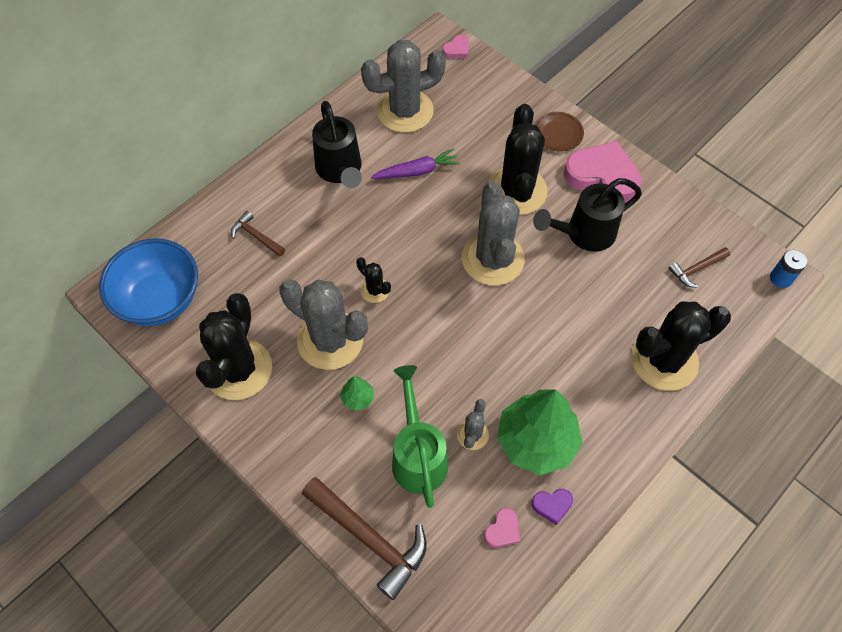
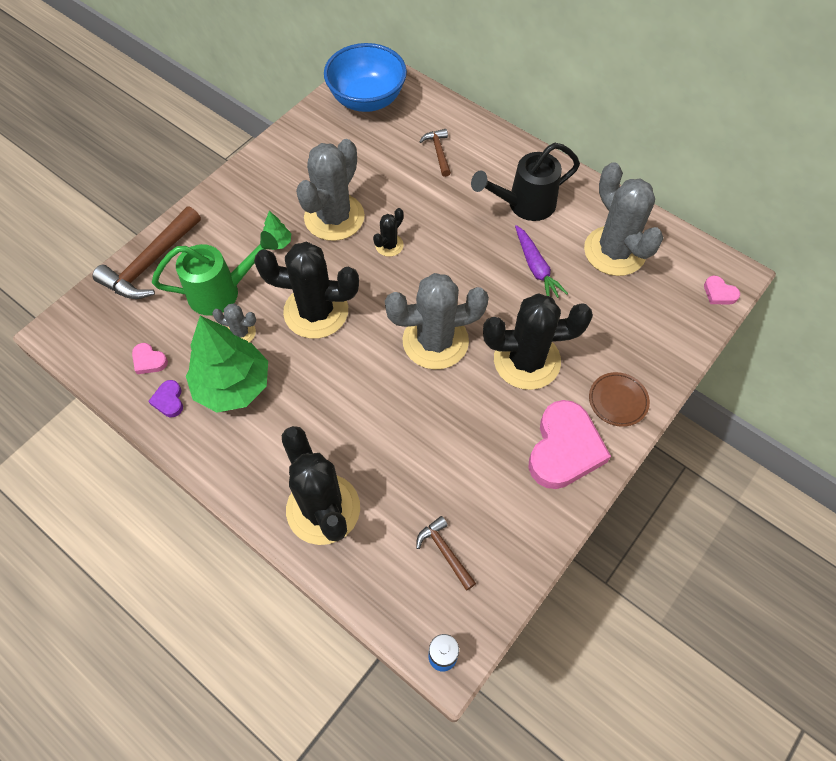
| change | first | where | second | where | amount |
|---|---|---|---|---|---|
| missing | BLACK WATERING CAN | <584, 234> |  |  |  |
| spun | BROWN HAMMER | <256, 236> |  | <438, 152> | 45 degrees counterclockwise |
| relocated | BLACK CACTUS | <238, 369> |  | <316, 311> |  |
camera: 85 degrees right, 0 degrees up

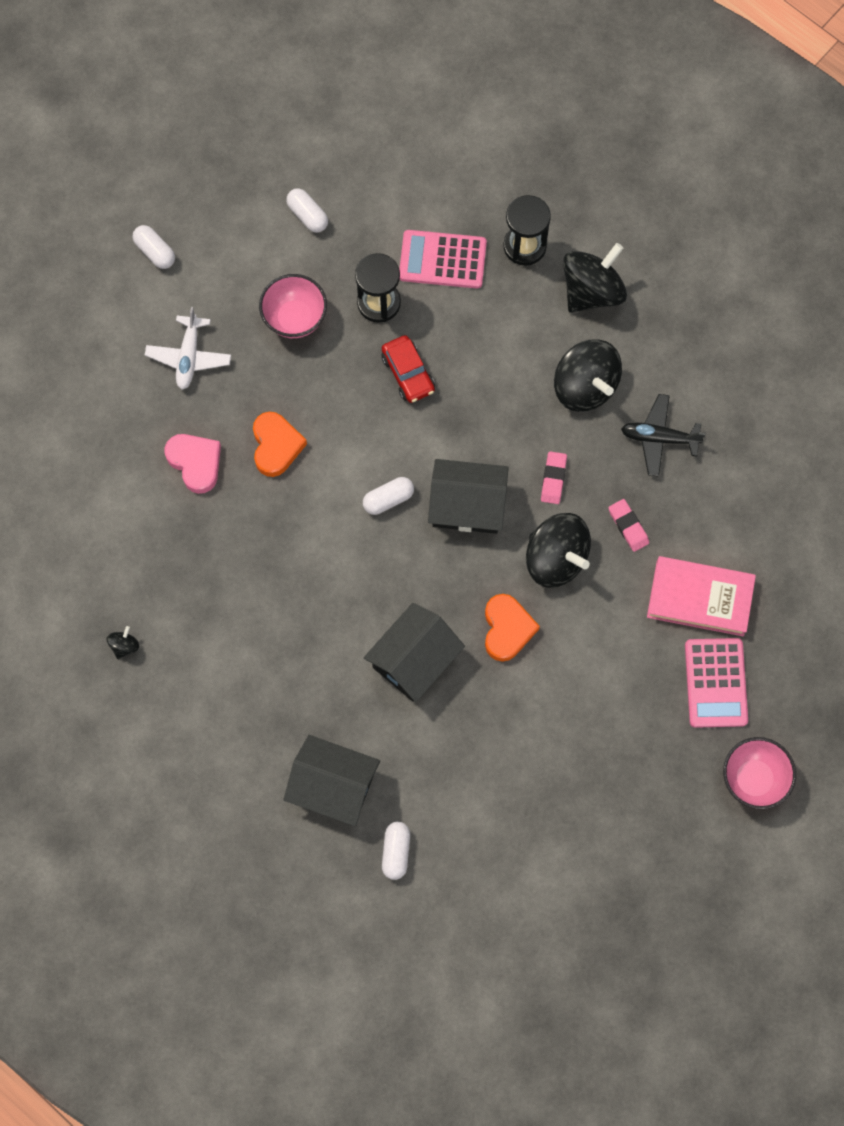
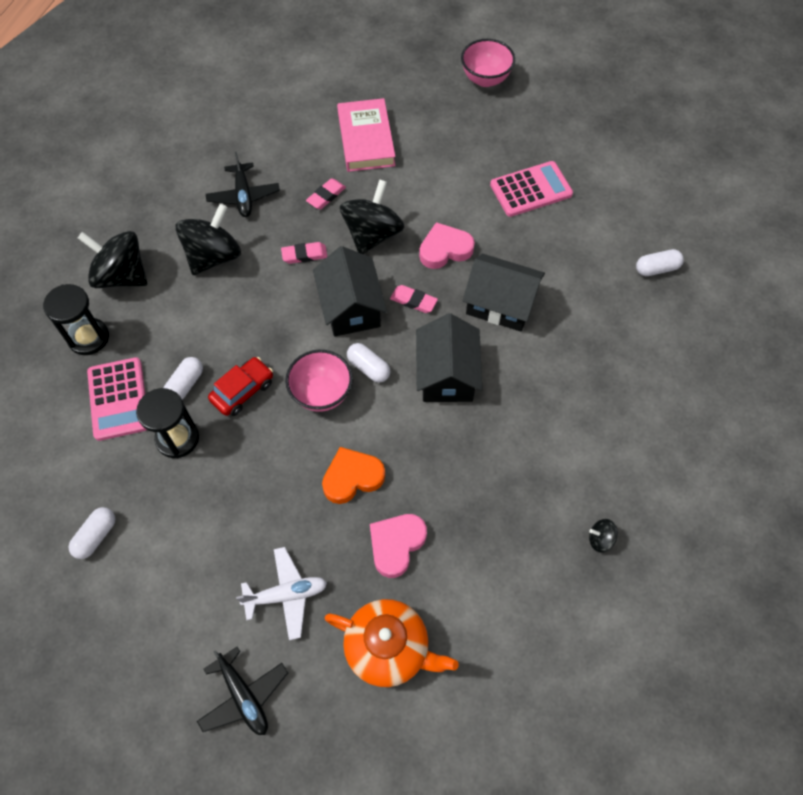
| change | first | where | second | where | amount |
|---|---|---|---|---|---|
| relocated | WHITE CAPSULE | <155, 251> |  | <185, 384> |  |
| relocated | PINK BOWL | <295, 318> |  | <321, 393> |  |
| colour | ORANGE HEART | <507, 629> | PINK HEART | <445, 249> |  |
| relocated | PINK CALCULATOR | <716, 683> |  | <531, 189> |  |
| relocated | BLACK HOUSE | <333, 786> |  | <446, 375> |  |
| appeared |  |  | PINK ERASER | <413, 301> |  |
| appeared |  |  | ORANGE TEAPOT | <389, 648> |  |
| appeared |  |  | BLACK PLANE | <244, 696> |  |
camera: 110 degrees left, 10 degrees down

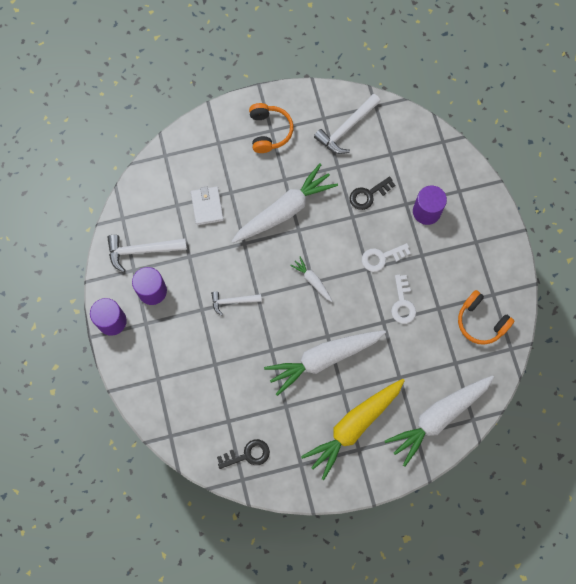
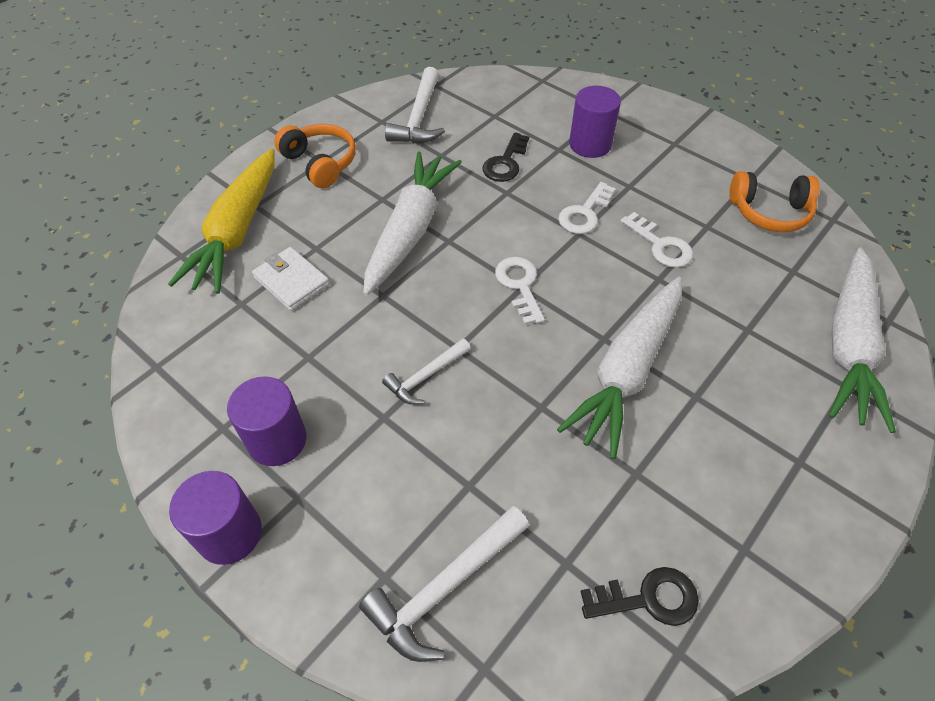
| change | first | where | second | where | amount |
|---|---|---|---|---|---|
| relocated | WHITE HAMMER | <142, 251> |  | <444, 588> |  |
| exchanged | WHITE CARROT | <312, 280> | WHITE KEY | <520, 285> |  |
| relocated | YELLOW CARROT | <354, 426> |  | <237, 231> |  |
| spun | BLACK KEY | <247, 455> |  | <648, 599> | 45 degrees clockwise |
camera: 35 degrees left, 20 degrees down

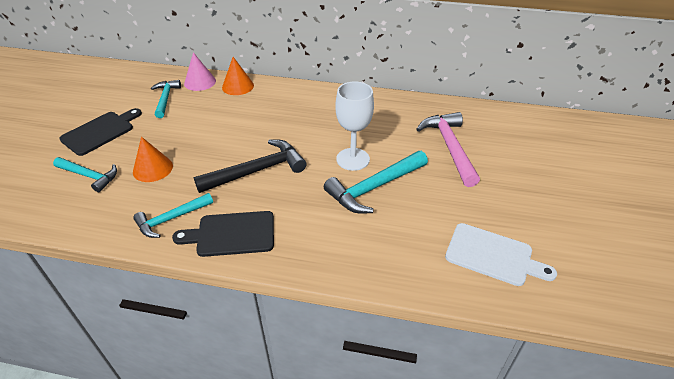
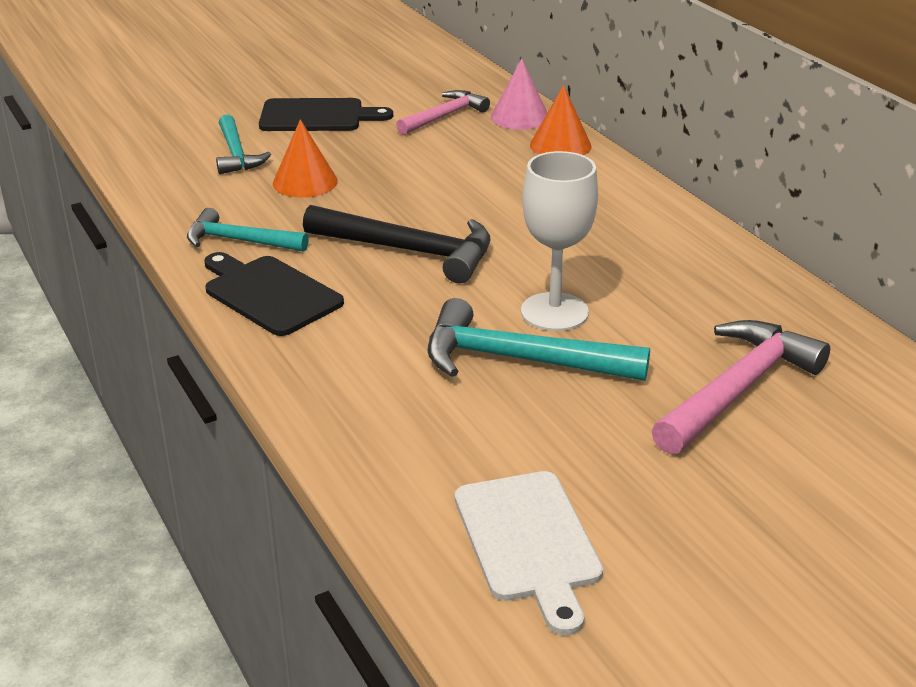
| change | first | where | second | where | amount |
|---|---|---|---|---|---|
| colour | TURQUOISE HAMMER | <165, 99> | PINK HAMMER | <444, 116> |  |
camera: 50 degrees right, 10 degrees down

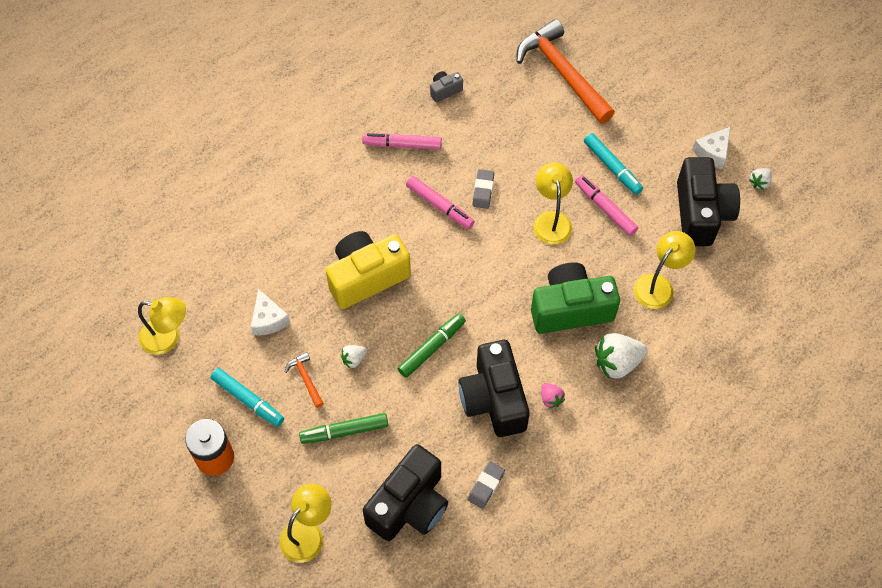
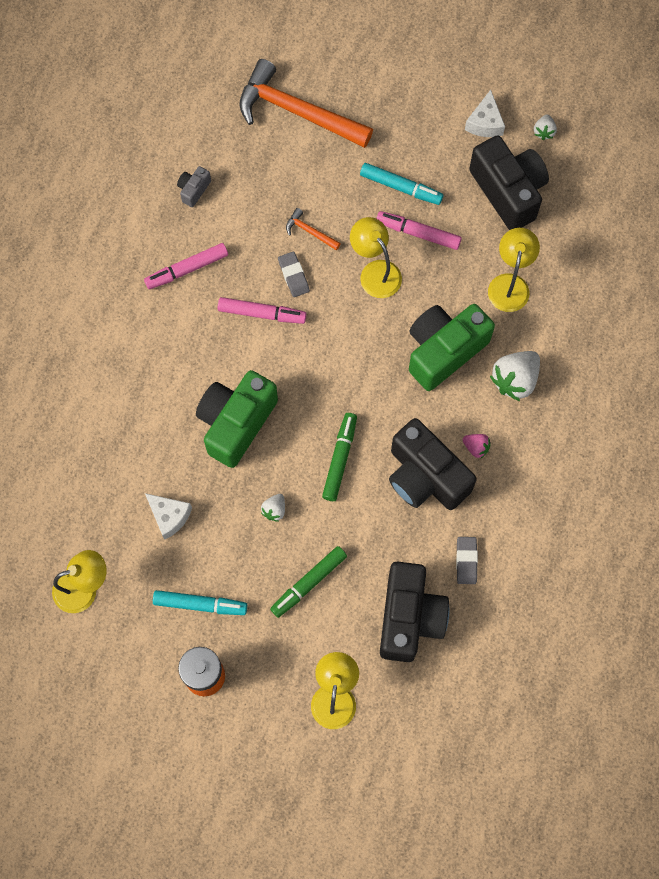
| change | first | where | second | where | amount |
|---|---|---|---|---|---|
| colour | YELLOW CAMERA | <366, 277> | GREEN CAMERA | <236, 423> |  |
| relocated | ORANGE HAMMER | <306, 379> |  | <310, 231> |  |
camera: 30 degrees left, 10 degrees up

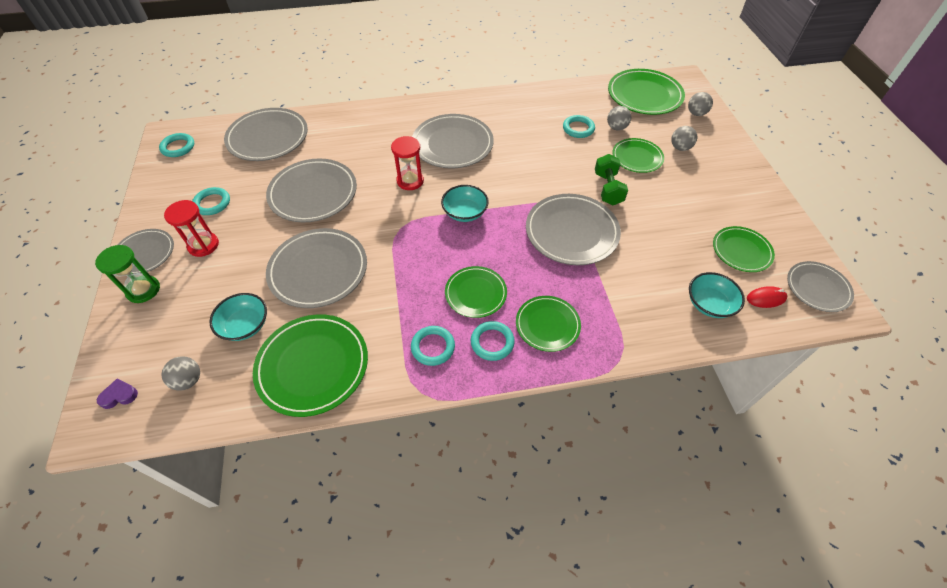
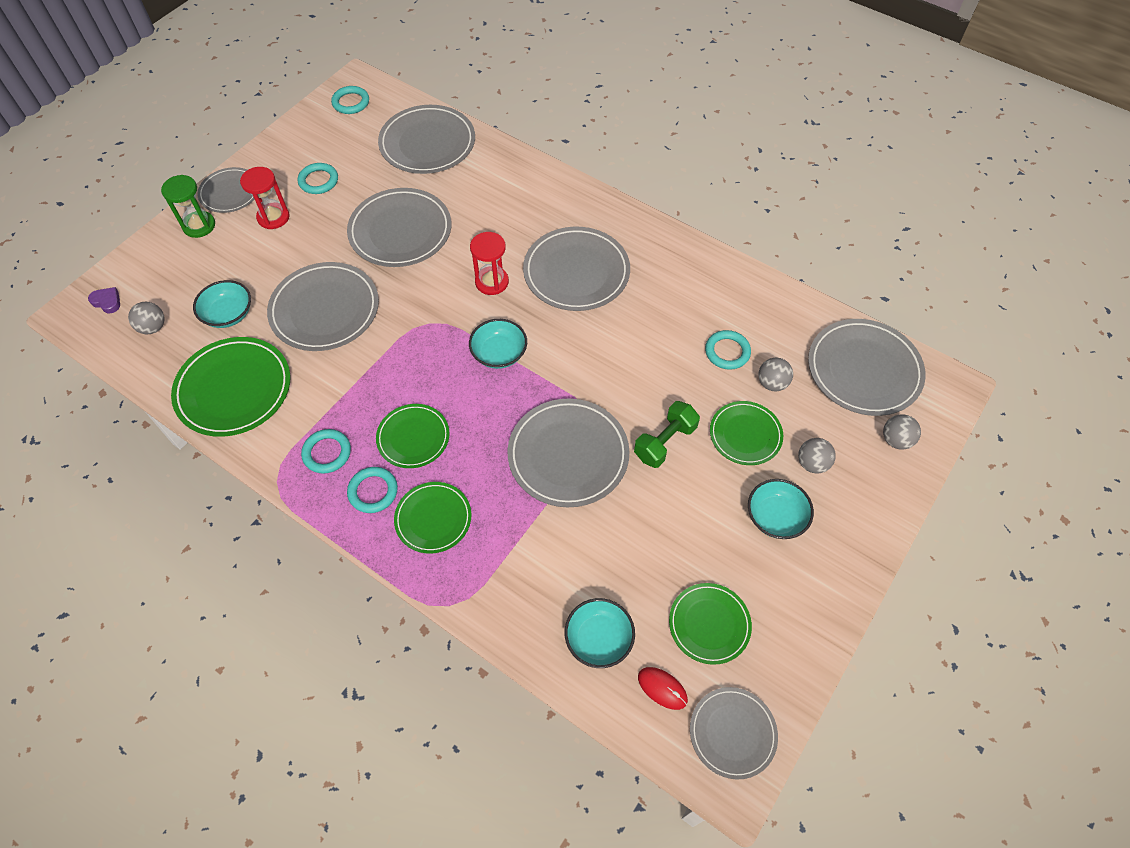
| change | first | where | second | where | amount |
|---|---|---|---|---|---|
| colour | GREEN PLATE | <644, 95> | GREY PLATE | <863, 370> |  |
| appeared |  |  | TURQUOISE BOWL | <775, 517> |  |
camera: 45 degrees right, 5 degrees up

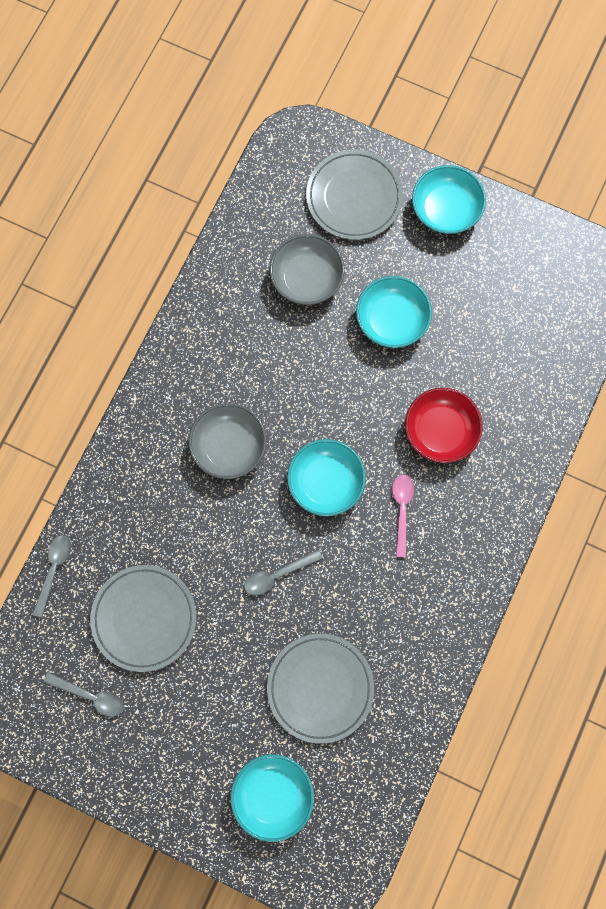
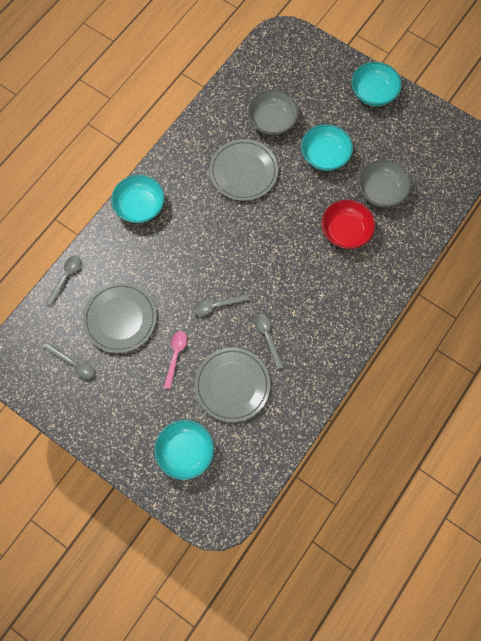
| change | first | where | second | where | amount |
|---|---|---|---|---|---|
| relocated | GREY PLATE | <354, 197> |  | <243, 172> |  |
| relocated | GREY BOWL | <229, 446> |  | <381, 191> |  |
| relocated | TURQUOISE BOWL | <325, 482> |  | <140, 206> |  |
| relocated | PINK SPOON | <402, 510> |  | <175, 356> |  |
| appeared |  |  | GREY SPOON | <267, 337> |  |
camera: 10 degrees right, 5 degrees down

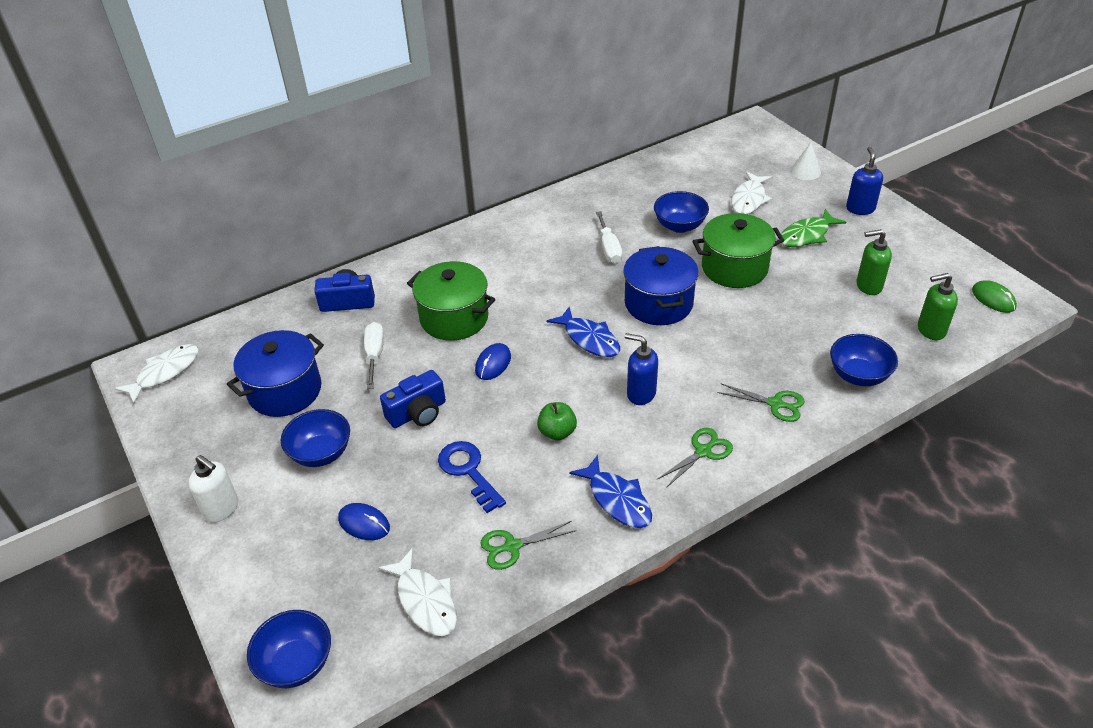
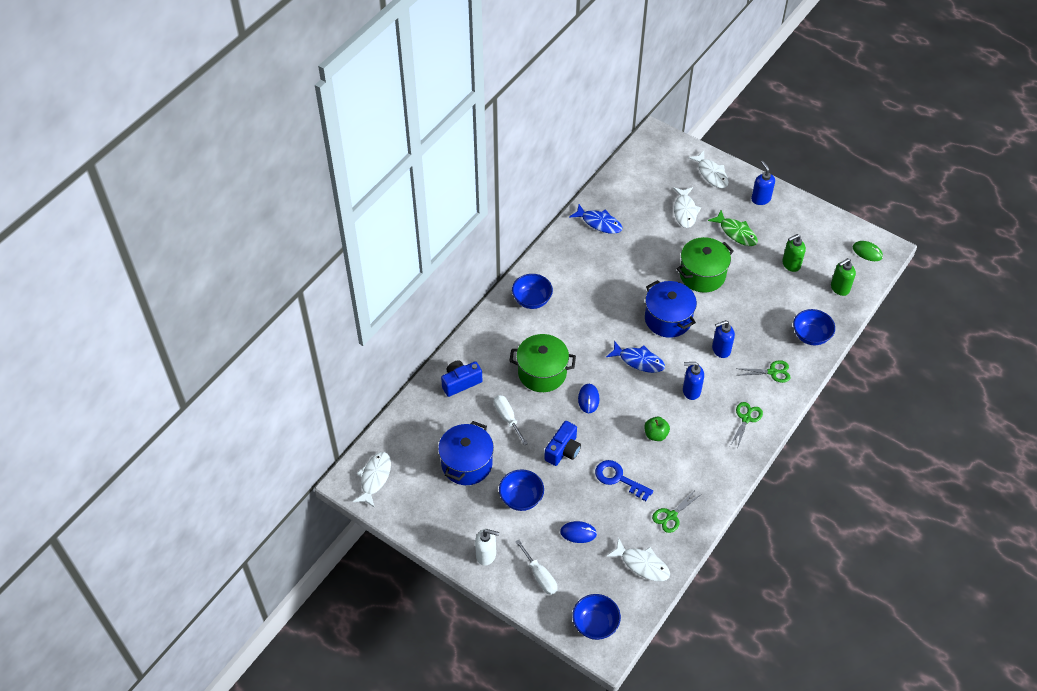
| change | first | where | second | where | amount |
|---|---|---|---|---|---|
| exchanged | WHITE CONE | <805, 171> | WHITE FISH | <711, 174> |  |
| relocated | BLUE BOWL | <679, 226> |  | <532, 300> |  |
| spun | GREEN FISH | <807, 235> |  | <736, 233> | 75 degrees counterclockwise |
| relocated | WHITE SCREWDRIVER | <609, 248> |  | <540, 576> |  |
| relocated | BLUE FISH | <617, 500> |  | <599, 223> |  |
| appeared |  |  | BLUE SOAP DISPENSER | <721, 350> |  |
camera: 25 degrees left, 10 degrees up

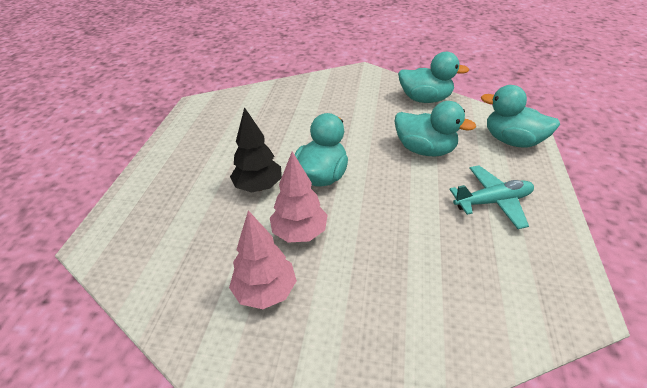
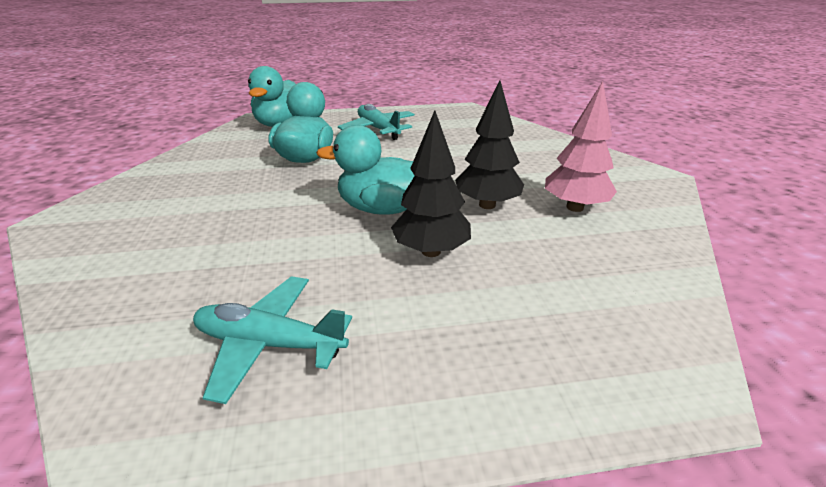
| change | first | where | second | where | amount |
|---|---|---|---|---|---|
| missing | TURQUOISE DUCK | <425, 99> |  |  |  |
| colour | PINK TREE | <299, 233> | BLACK TREE | <487, 205> |  |
| appeared |  |  | TURQUOISE PLANE | <269, 344> |  |
camera: 110 degrees left, 10 degrees down

